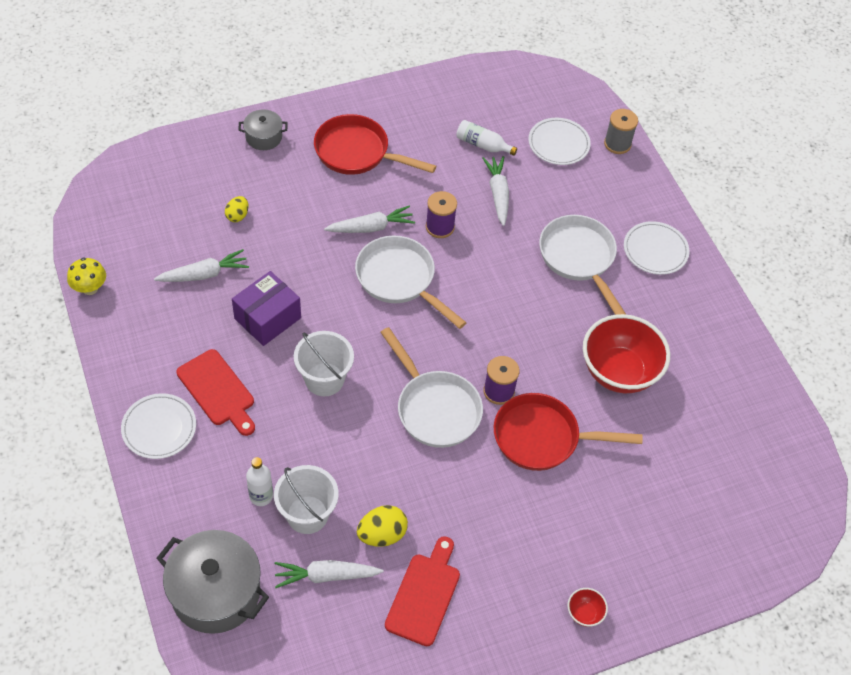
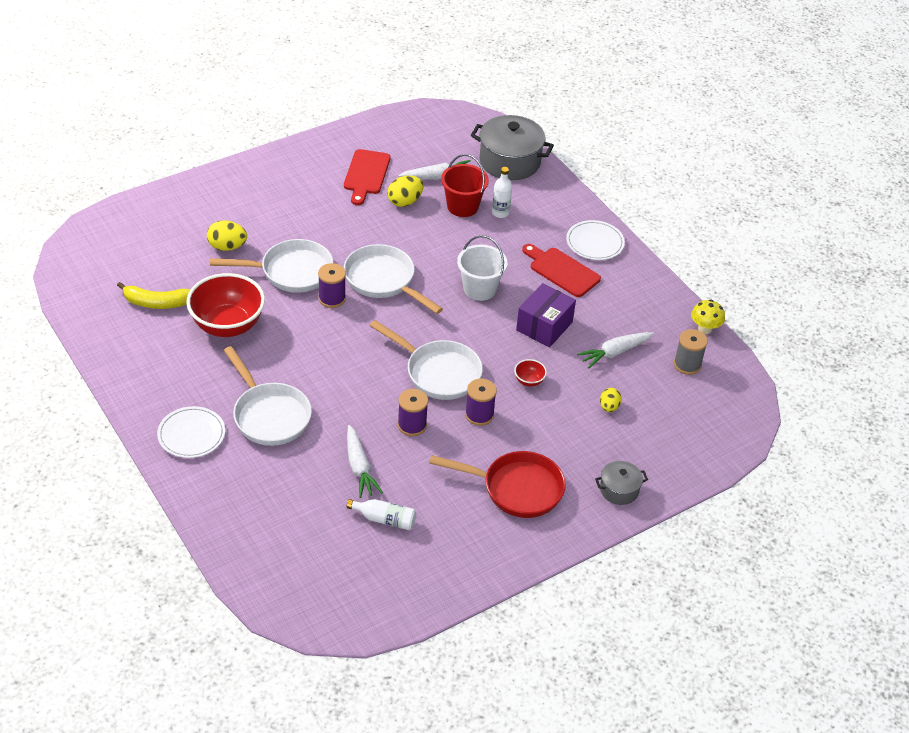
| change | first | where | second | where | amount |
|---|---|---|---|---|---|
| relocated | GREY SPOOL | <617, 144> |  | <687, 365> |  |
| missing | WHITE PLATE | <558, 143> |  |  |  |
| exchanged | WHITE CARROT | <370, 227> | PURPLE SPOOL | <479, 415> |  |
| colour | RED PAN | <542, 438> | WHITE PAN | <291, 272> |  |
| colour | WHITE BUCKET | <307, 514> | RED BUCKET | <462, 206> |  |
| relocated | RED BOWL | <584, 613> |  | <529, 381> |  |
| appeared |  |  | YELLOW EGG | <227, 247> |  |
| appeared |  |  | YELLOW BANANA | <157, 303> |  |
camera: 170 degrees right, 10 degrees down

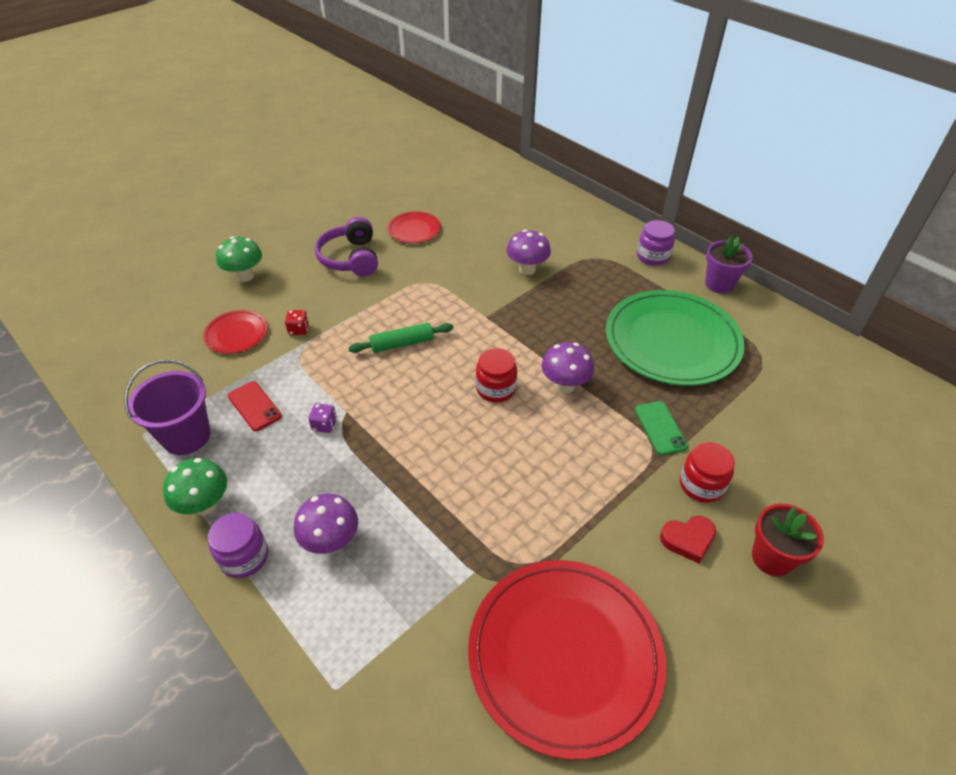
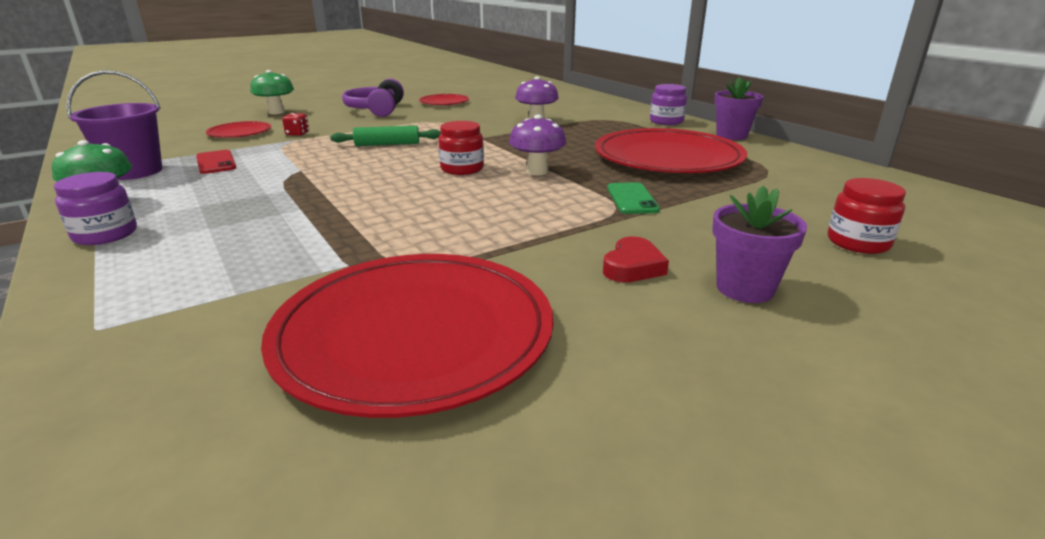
| change | first | where | second | where | amount |
|---|---|---|---|---|---|
| colour | GREEN PLATE | <672, 341> | RED PLATE | <667, 158> |  |
| missing | PURPLE DICE | <324, 425> |  |  |  |
| relocated | RED JAR | <701, 485> |  | <858, 242> |  |
| missing | PURPLE MUSHROOM | <331, 541> |  |  |  |
| colour | RED FLOWER POT | <772, 558> | PURPLE FLOWER POT | <745, 288> |  |
| spun | RED HEART | <688, 540> |  | <633, 267> | 60 degrees counterclockwise |
camera: 10 degrees right, 20 degrees down

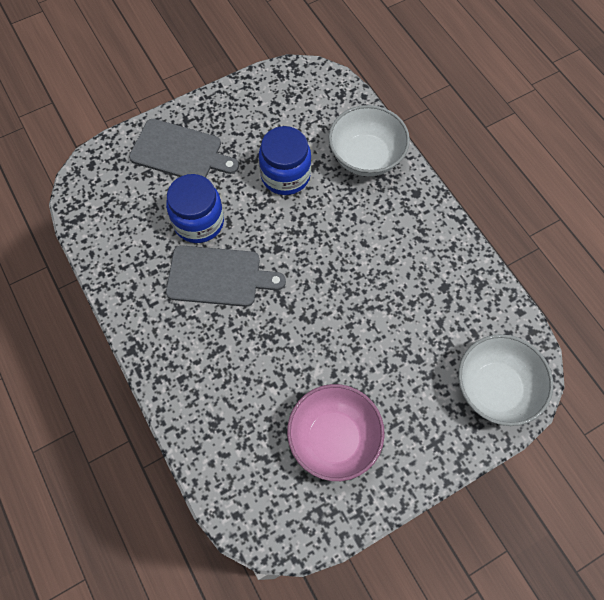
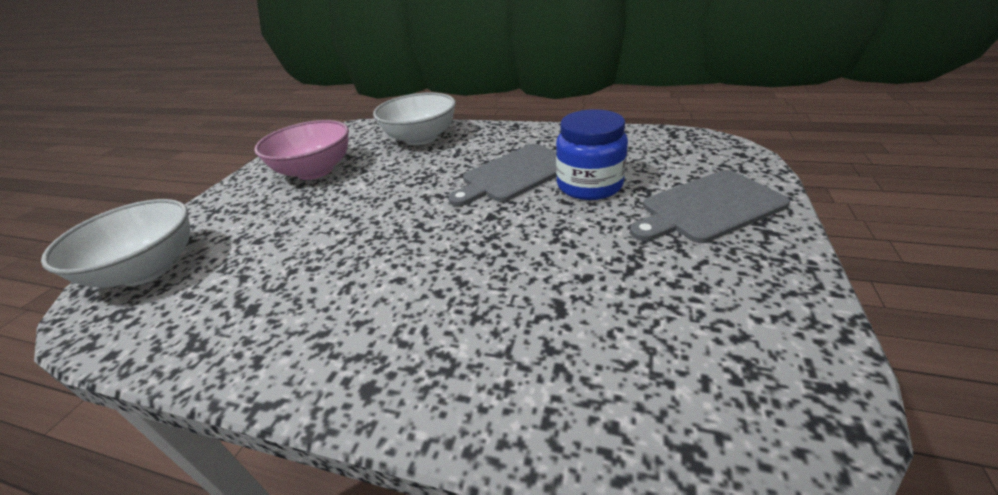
| change | first | where | second | where | amount |
|---|---|---|---|---|---|
| relocated | WHITE BOWL | <366, 157> |  | <421, 138> |  |
| missing | BLUE JAR | <285, 175> |  |  |  |
camera: 140 degrees right, 30 degrees down

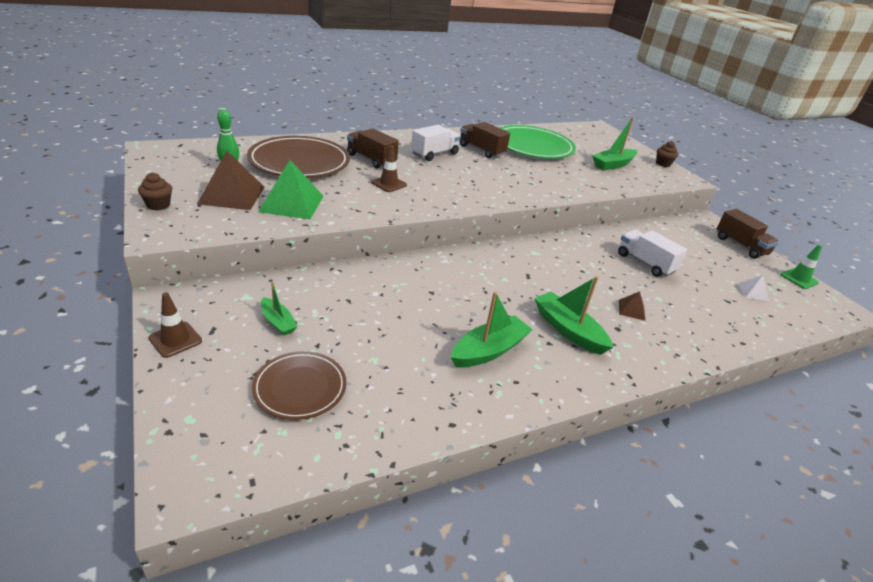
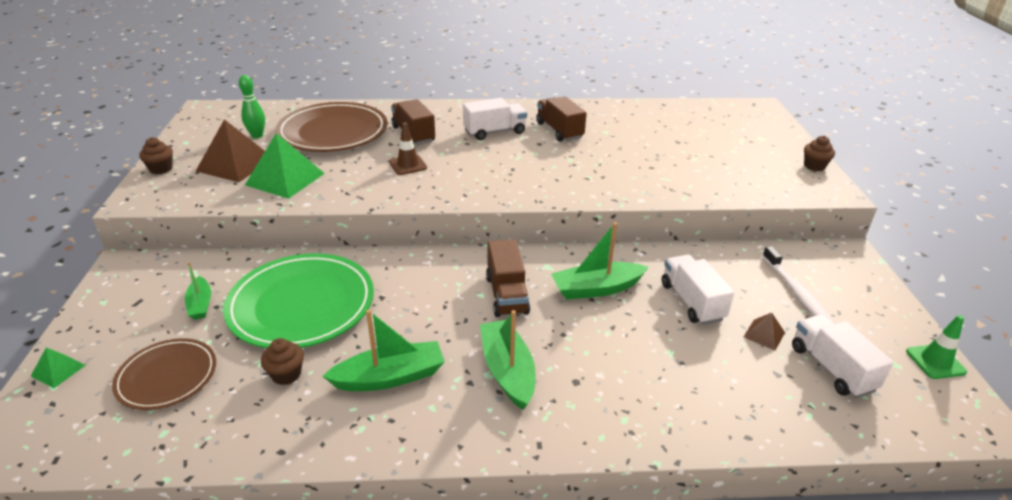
| change | first | where | second | where | amount |
|---|---|---|---|---|---|
| relocated | GREEN BOAT | <613, 165> |  | <596, 289> |  |
| relocated | GREEN PLATE | <533, 146> |  | <301, 305> |  |
| relocated | BROWN TRUCK | <740, 246> |  | <506, 295> |  |
| exchanged | WHITE PYRAMID | <752, 292> | WHITE TRUCK | <831, 368> |  |
| relocated | BROWN PYRAMID | <631, 310> |  | <764, 334> |  |
| missing | BROWN TRAFFIC CONE | <175, 339> |  |  |  |
| appeared |  |  | WHITE TOOTHBRUSH | <797, 293> |  |
| appeared |  |  | BROWN CUPCAKE | <286, 374> |  |
| appeared |  |  | GREEN PYRAMID | <58, 370> |  |
camera: 25 degrees right, 0 degrees up

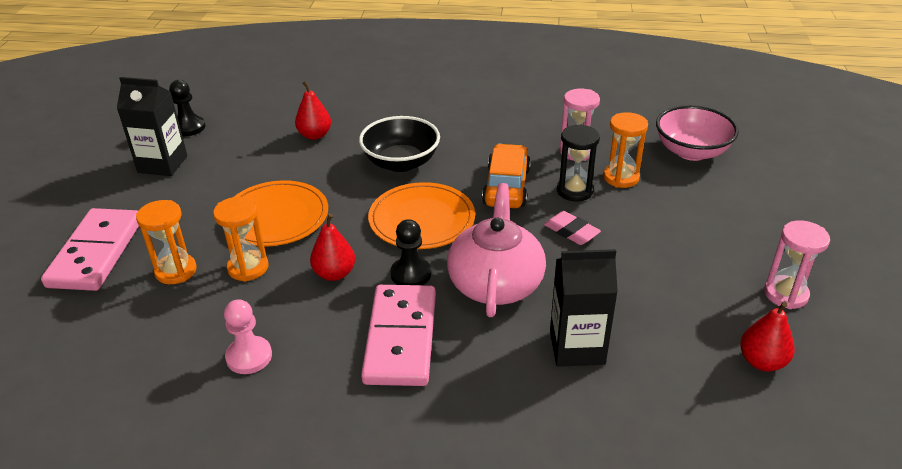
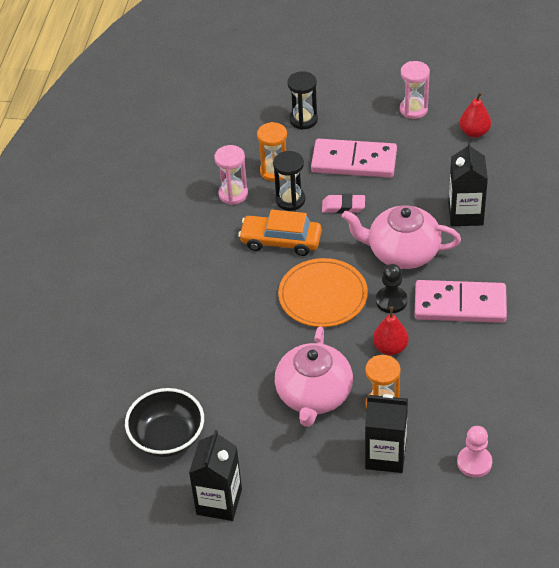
| change | first | where | second | where | amount |
|---|---|---|---|---|---|
| missing | BLACK PAWN | <189, 127> |  |  |  |
| missing | RED PEAR | <315, 135> |  |  |  |
| missing | PINK BOWL | <691, 151> |  |  |  |
| relocated | BLACK BOWL | <401, 163> |  | <167, 437> |  |
| exchanged | ORANGE PLATE | <276, 217> | PINK TEAPOT | <314, 395> |  |
| exchanged | ORANGE HOURGLASS | <176, 271> | BLACK CARTON | <385, 455> |  |
| relocated | PINK DOMINO | <96, 253> |  | <354, 161> |  |
| spun | PINK ERASER | <571, 232> |  | <343, 206> | 45 degrees clockwise |
| relocated | PINK PAWN | <249, 356> |  | <474, 462> |  |
| appeared |  |  | BLACK HOURGLASS | <303, 120> |  |
camera: 85 degrees left, 10 degrees up

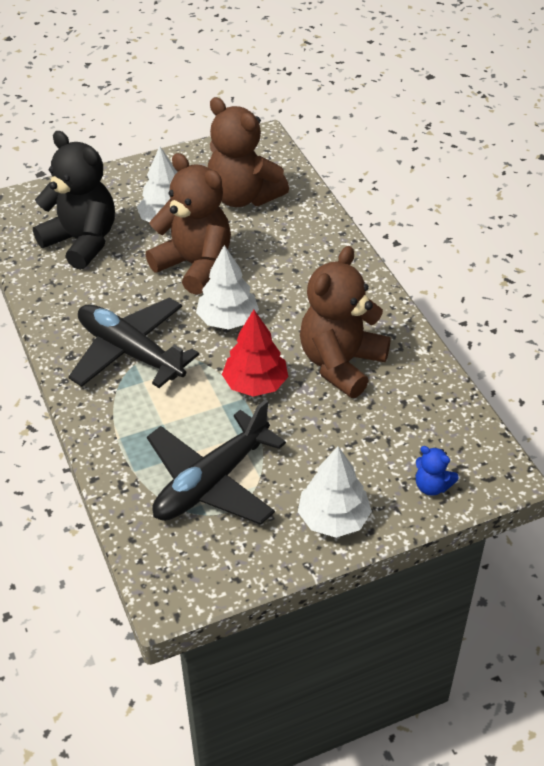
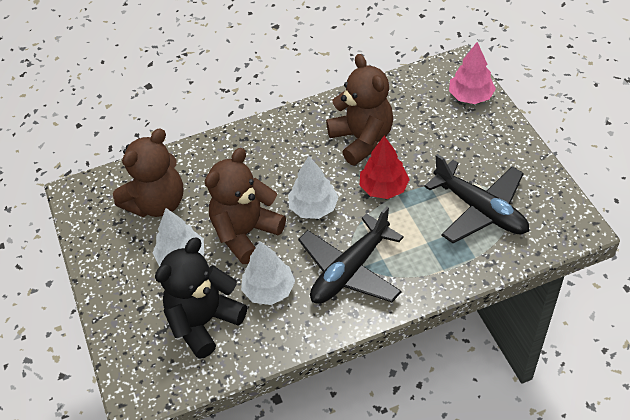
| change | first | where | second | where | amount |
|---|---|---|---|---|---|
| spun | BROWN TEDDY BEAR | <341, 364> |  | <362, 139> | 150 degrees counterclockwise |
| relocated | WHITE TREE | <333, 519> |  | <269, 290> |  |
| exchanged | BLUE TEDDY BEAR | <432, 486> | PINK TREE | <470, 96> |  |
camera: 85 degrees left, 5 degrees up

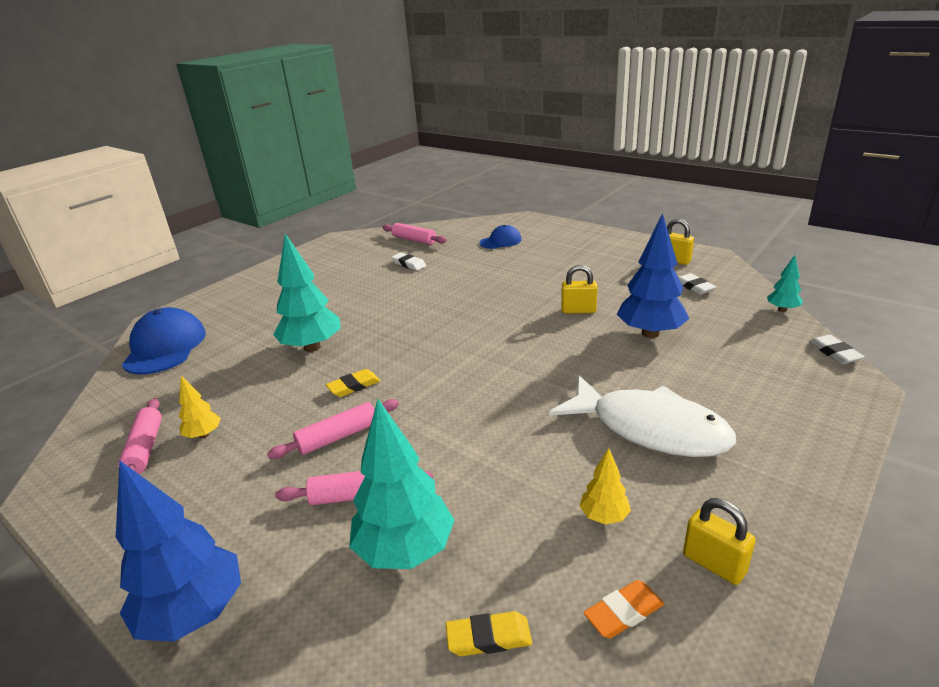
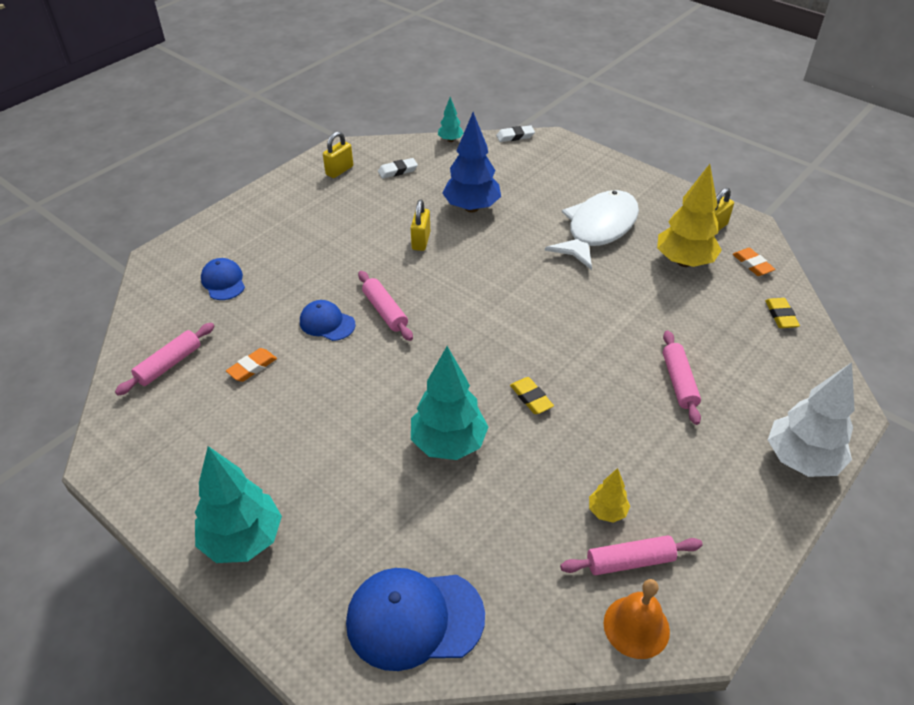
| change | first | where | second | where | amount |
|---|---|---|---|---|---|
| colour | WHITE ERASER | <409, 264> | ORANGE ERASER | <252, 367> |  |
| relocated | PINK ROLLING PIN | <338, 437> |  | <385, 311> |  |
| relocated | TURQUOISE TREE | <405, 550> |  | <243, 540> |  |
| size | YELLOW TREE | <604, 516> |  | <684, 262> | x2.02 |
| colour | BLUE TREE | <194, 613> | WHITE TREE | <801, 460> |  |
| appeared |  |  | BLUE CAP | <327, 323> |  |
| appeared |  |  | ORANGE BELL | <636, 626> |  |
camera: 90 degrees left, 15 degrees up

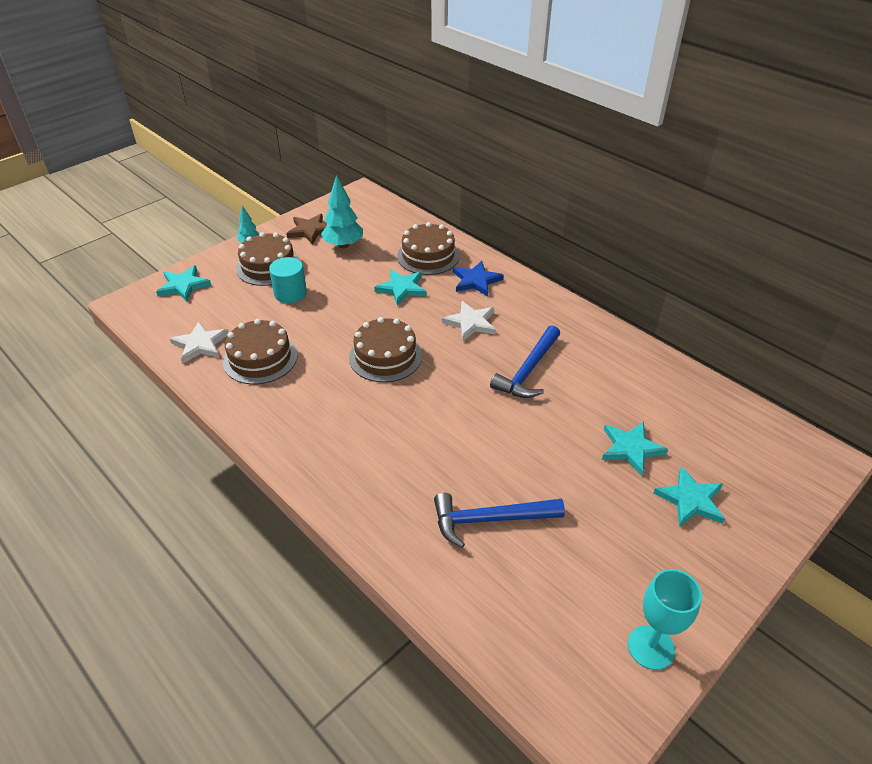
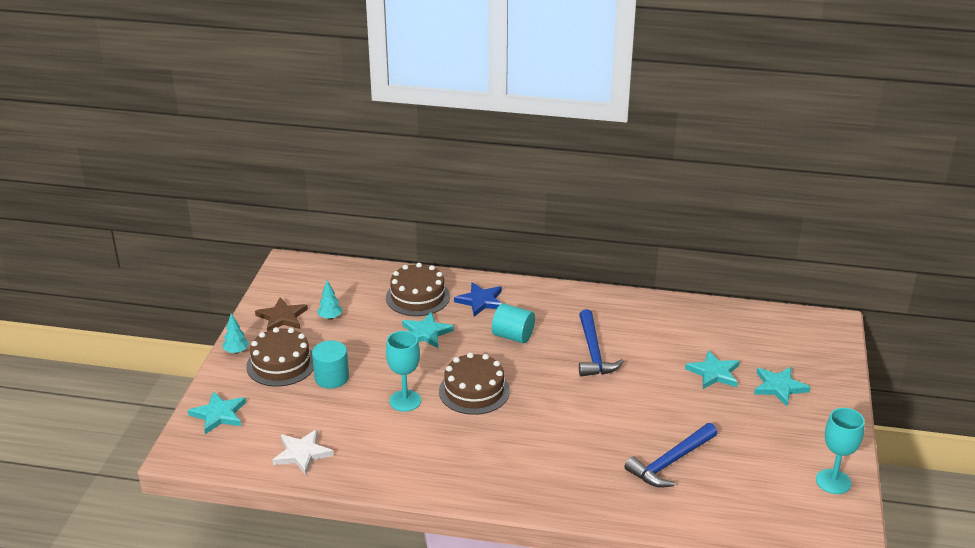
| change | first | where | second | where | amount |
|---|---|---|---|---|---|
| size | TURQUOISE TREE | <343, 245> |  | <330, 317> | x0.56 |
| exchanged | WHITE STAR | <471, 323> | TURQUOISE CYLINDER | <513, 336> |  |
| missing | BROWN CAKE | <260, 358> |  |  |  |
| appeared |  |  | TURQUOISE GOBLET | <405, 401> |  |
camera: 35 degrees left, 10 degrees down

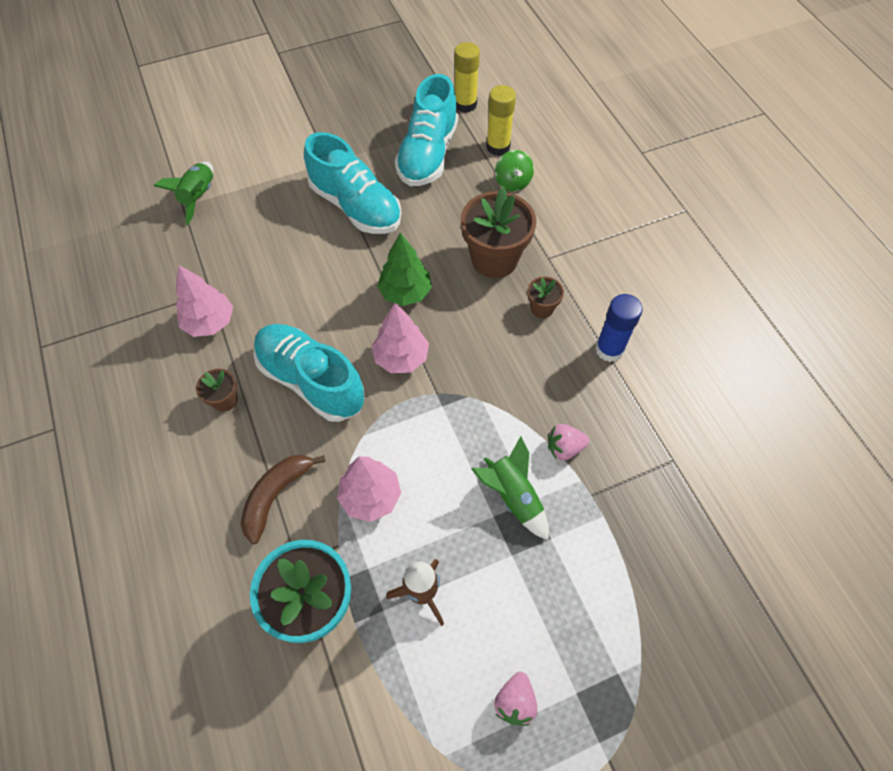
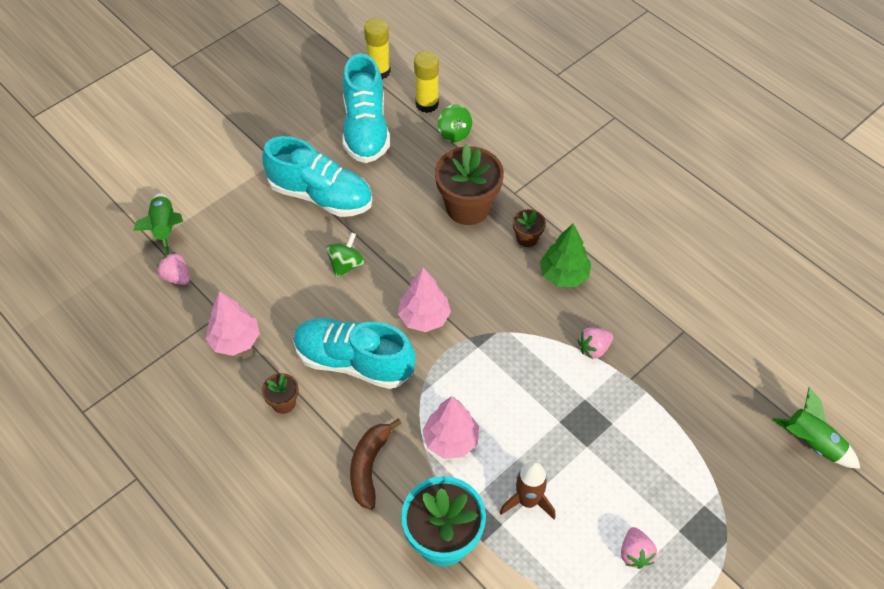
| change | first | where | second | where | amount |
|---|---|---|---|---|---|
| relocated | GREEN TREE | <405, 293> |  | <564, 275> |  |
| missing | BLUE GLUE STICK | <609, 349> |  |  |  |
| relocated | GREEN ROCKET | <513, 496> |  | <812, 443> |  |
| appeared |  |  | GREEN SPINNING TOP | <346, 265> |  |
| appeared |  |  | PINK STRAWBERRY | <176, 277> |  |
camera: 20 degrees left, 5 degrees down

